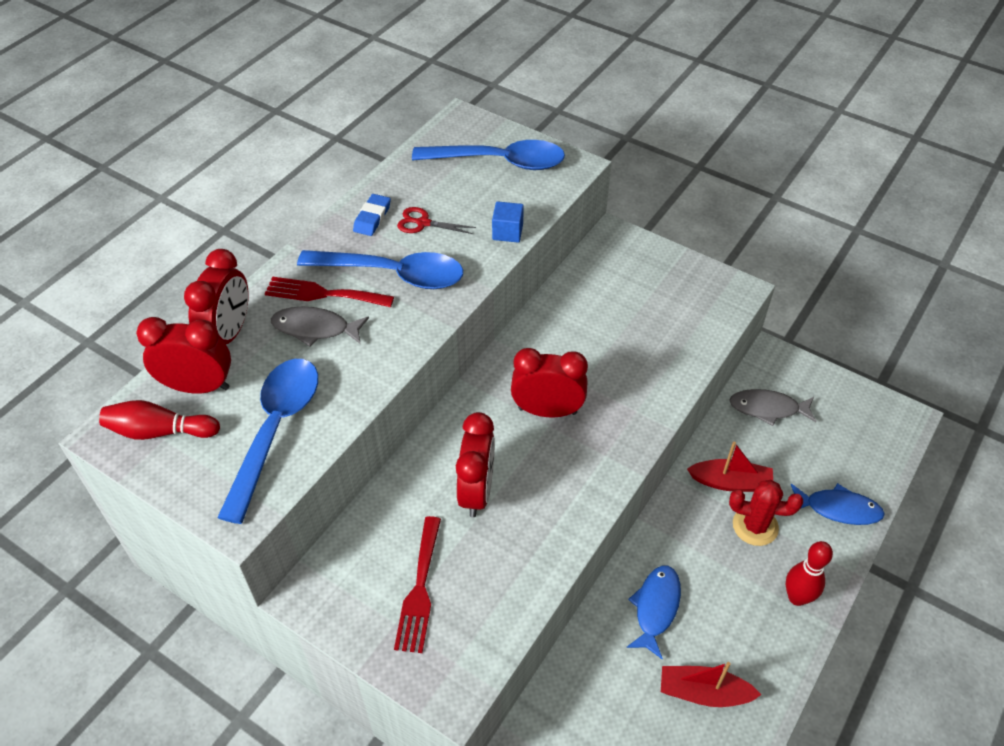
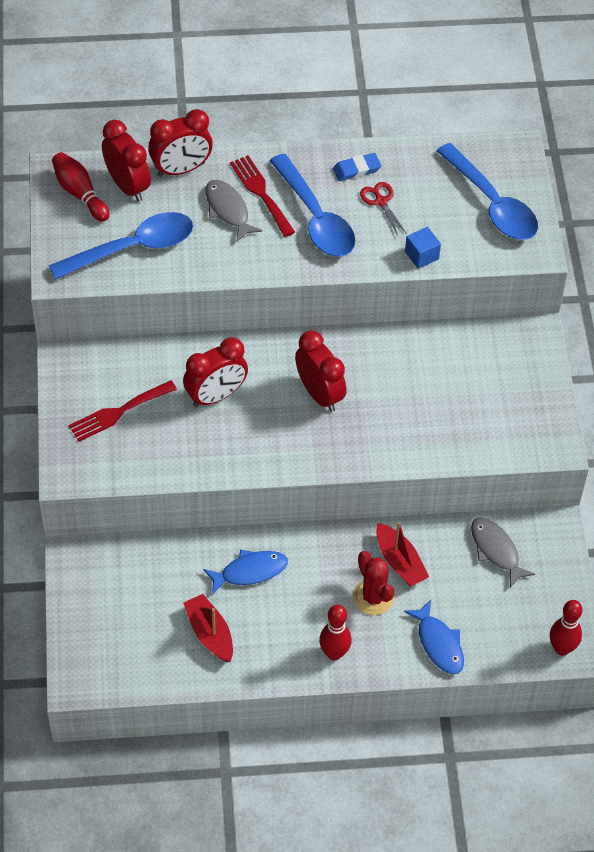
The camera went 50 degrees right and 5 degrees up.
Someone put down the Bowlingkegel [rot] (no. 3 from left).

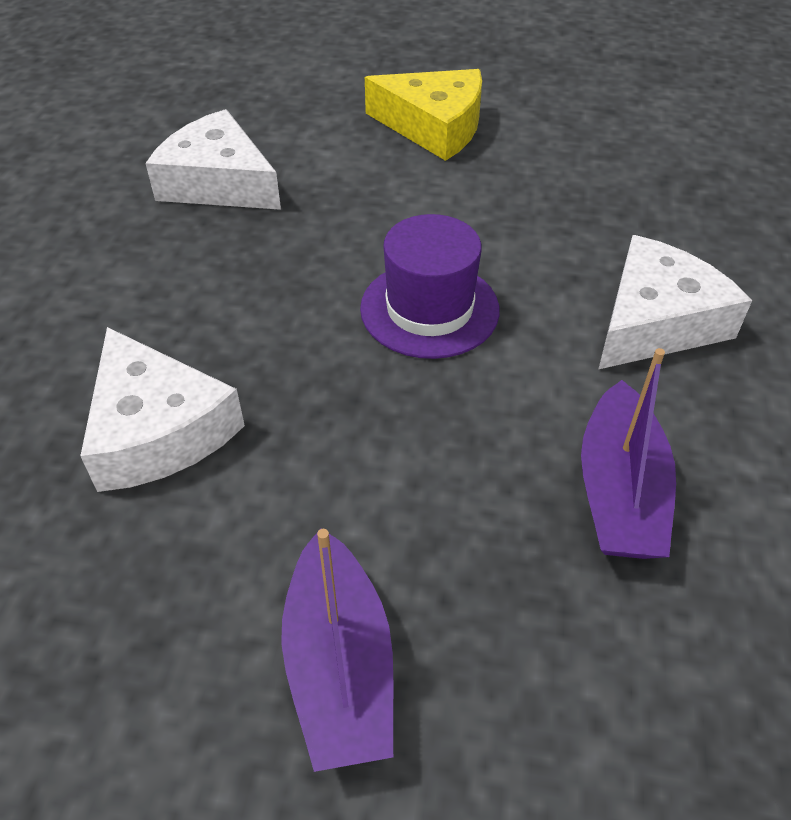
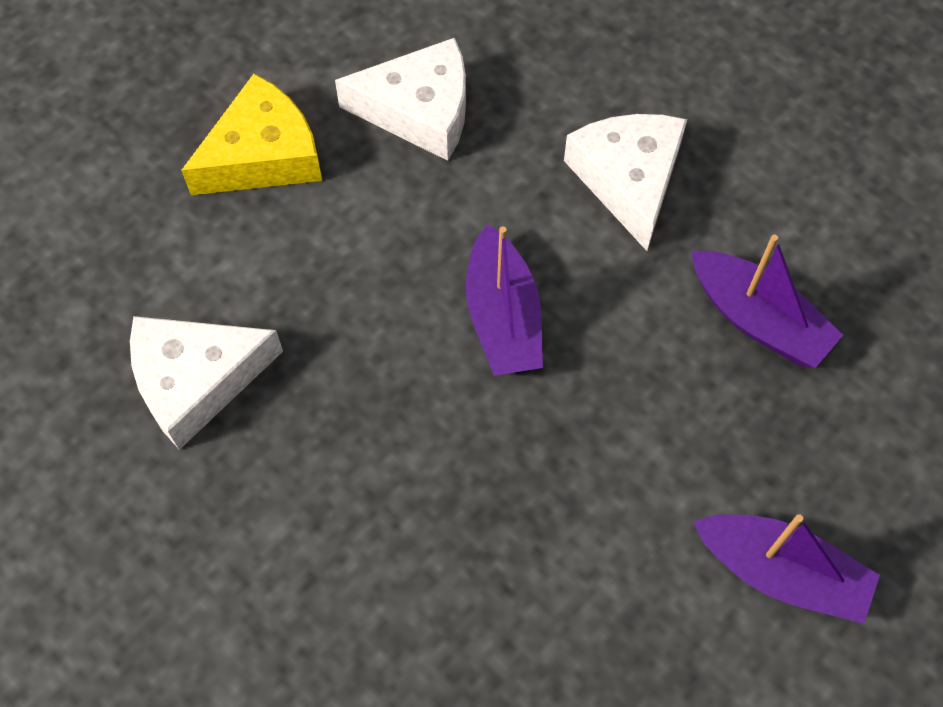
The camera went 55 degrees left and 15 degrees up.
Someone swapped the Hut [lila] for the Boot [lila] (no. 1 from left).
Someone carried the Käse [weiß] (no. 1 from left in the first image).

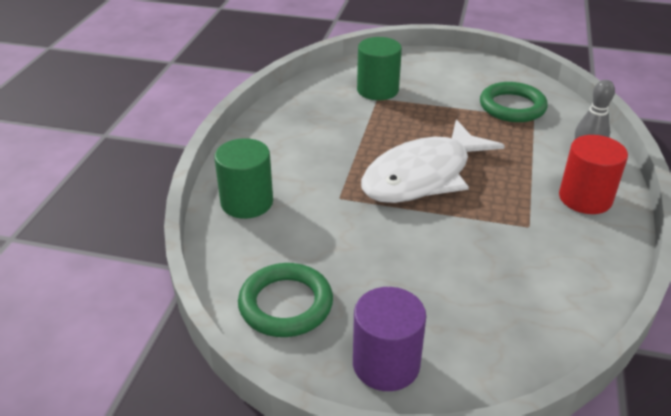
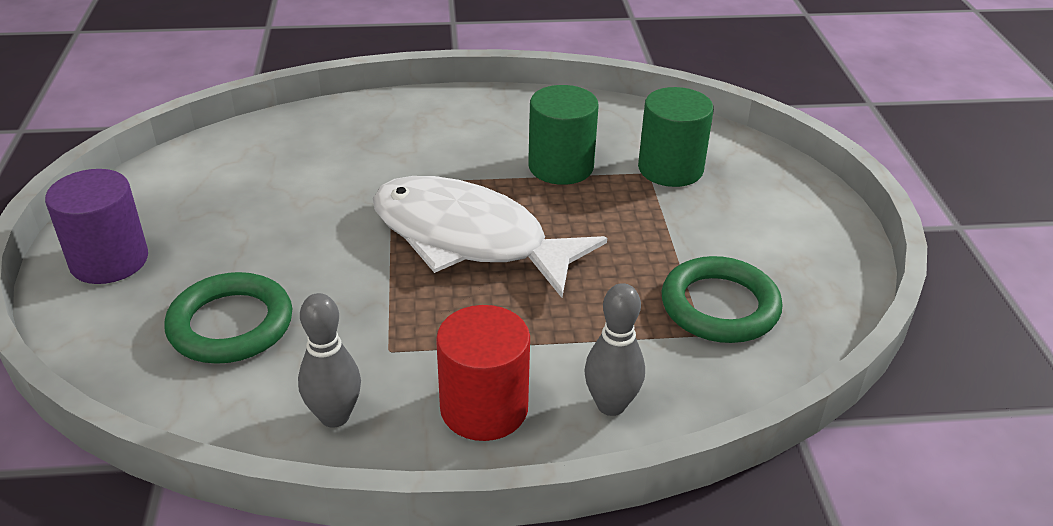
The camera went 70 degrees right and 0 degrees up.
Someone carried the Vollzylinder [grün] (no. 1 from left).
Someone carried the Ring [grün] (no. 1 from left).
Someone put down the Bowlingkegel [grau] (no. 1 from left).

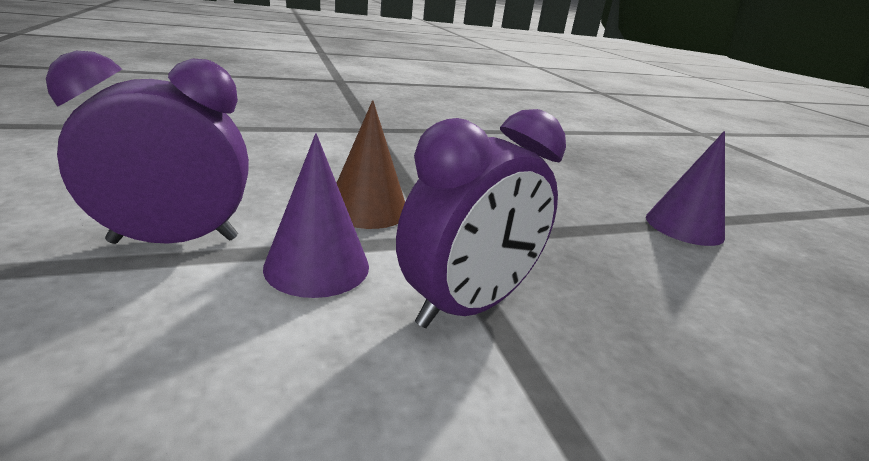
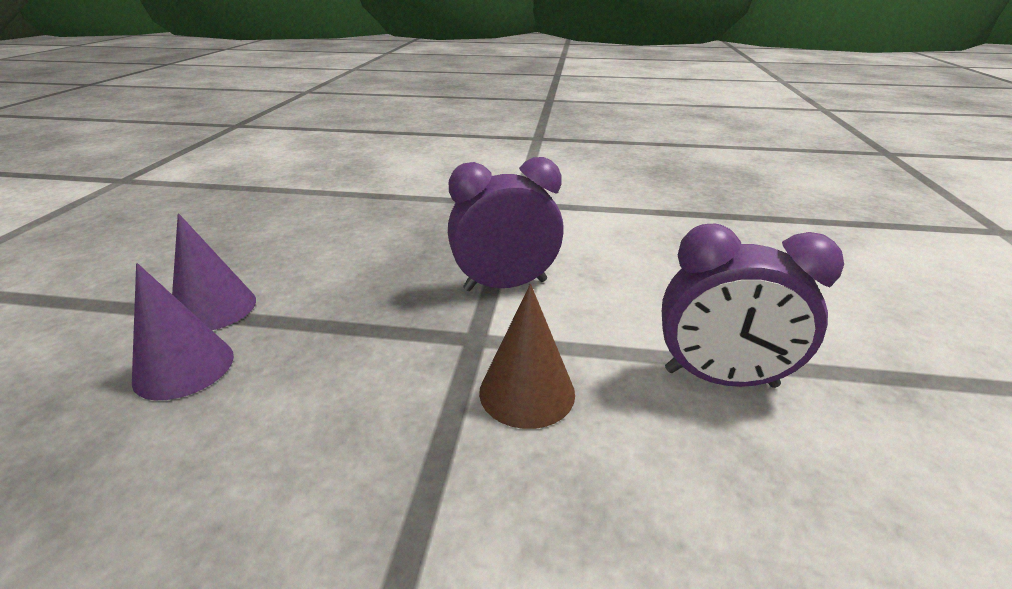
The camera went 150 degrees left and 5 degrees up.
Someone carried the Kegel [lila] (no. 1 from left).

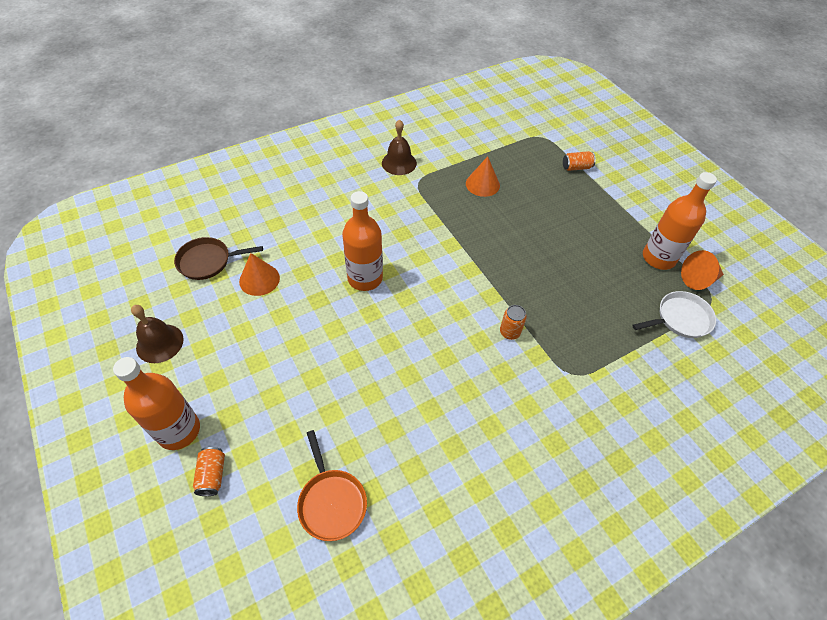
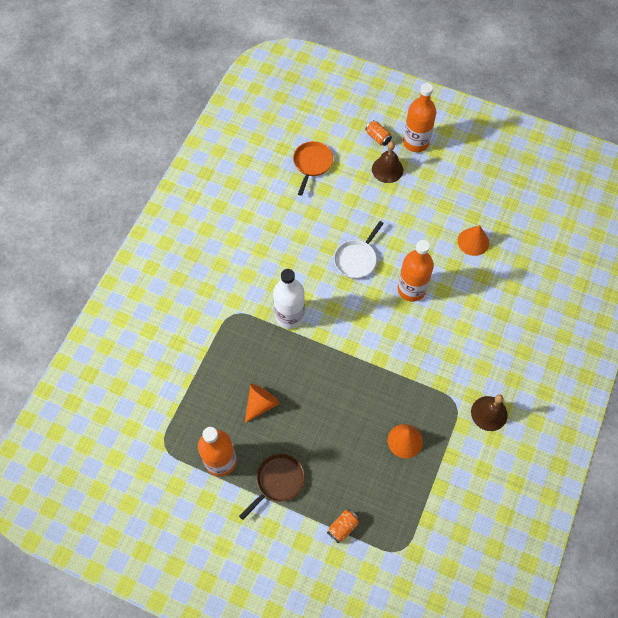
The camera went 145 degrees right and 10 degrees up.
Someone carried the Pfanne [braun].
Someone carried the Kegel [orange] (no. 3 from left in the first image).
Someone carried the Pfanne [weiß].
Someone carried the Glocke [braun] (no. 1 from left).
Someone swapped the Dose [orange] (no. 2 from left) for the Flasche [weiß].
Someone rotated the Pfanne [orange] by 75 degrees clockwise.

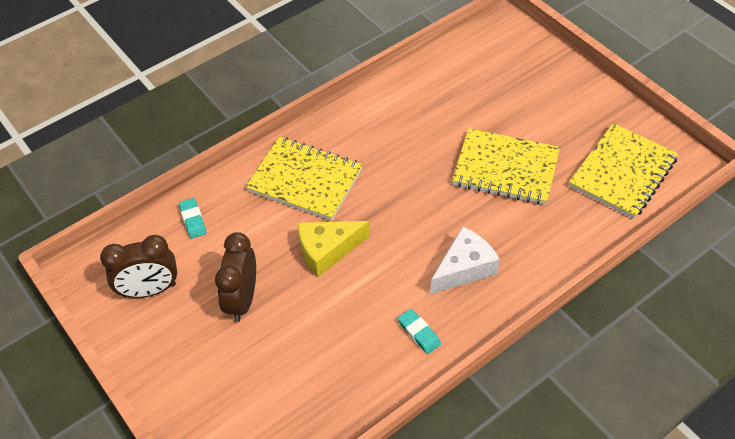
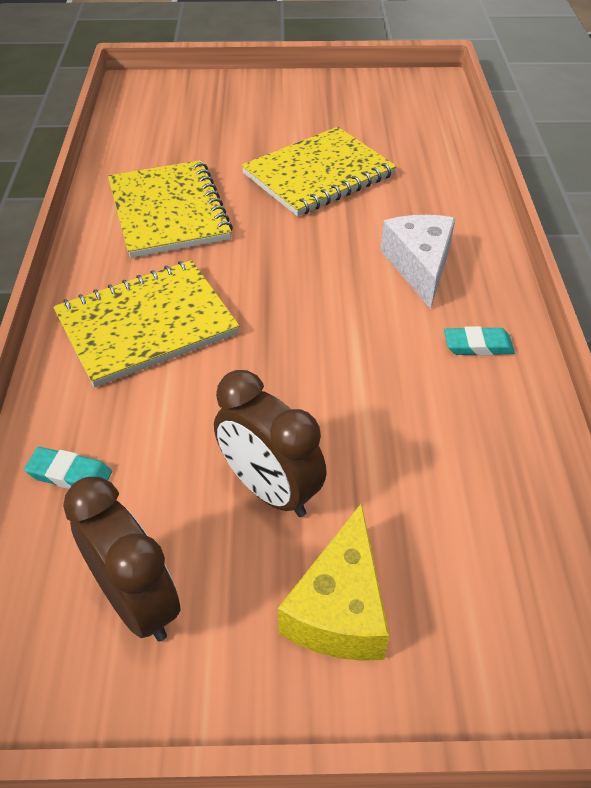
The camera went 55 degrees left and 5 degrees down.
Someone carried the Notizbuch [gelb] (no. 3 from left in the first image).
Someone carried the Käse [gelb].
Someone rotated the Wecker [braun] (no. 1 from left) by 60 degrees counterclockwise.

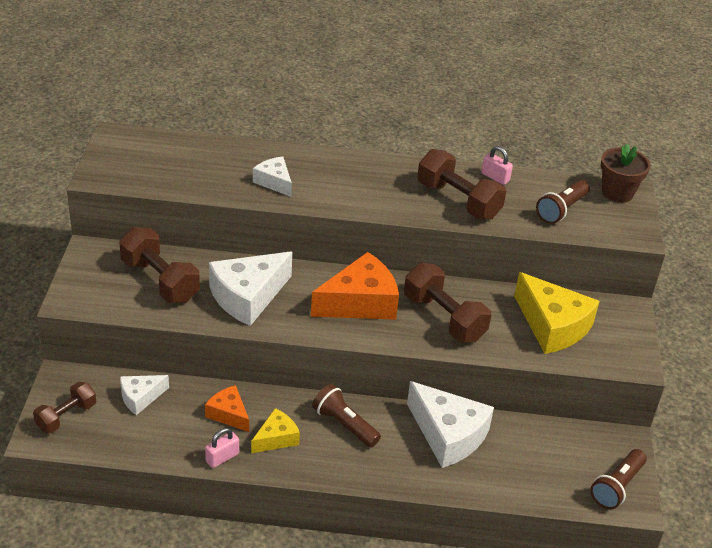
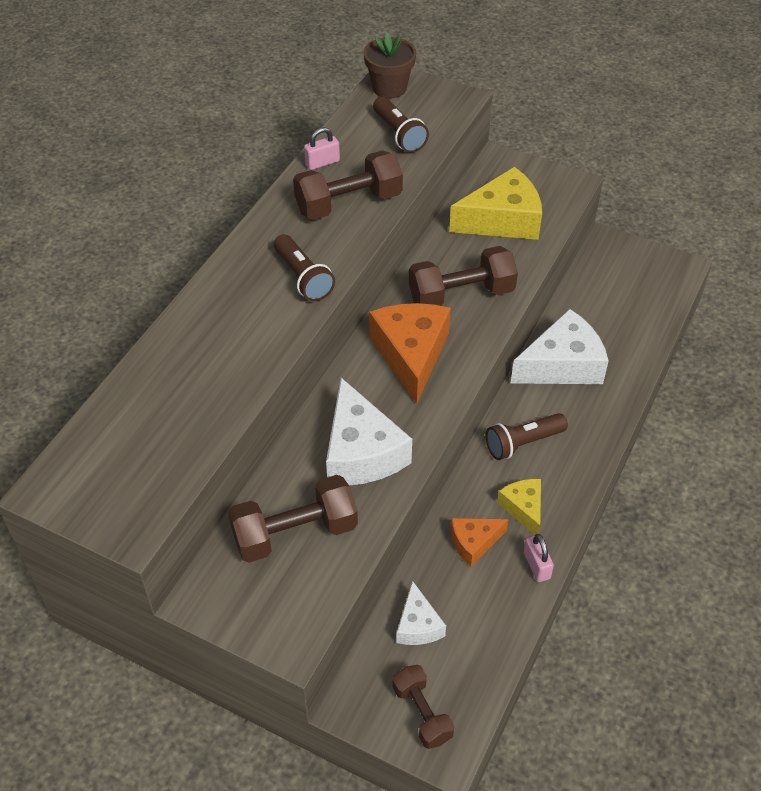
The camera went 65 degrees left and 10 degrees up.
Someone took away the Käse [weiß] (no. 3 from left).
Someone carried the Taschenlampe [braun] (no. 3 from left in the first image).

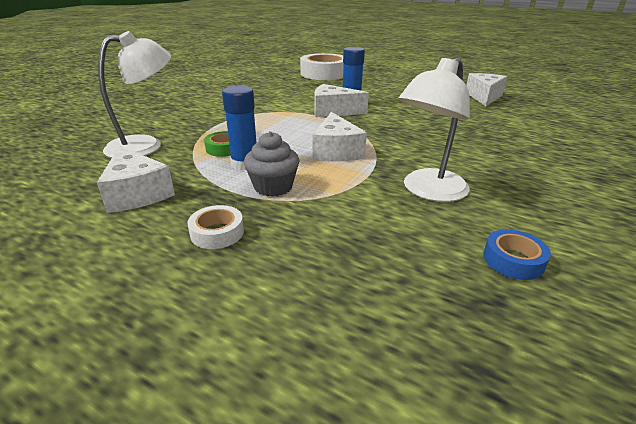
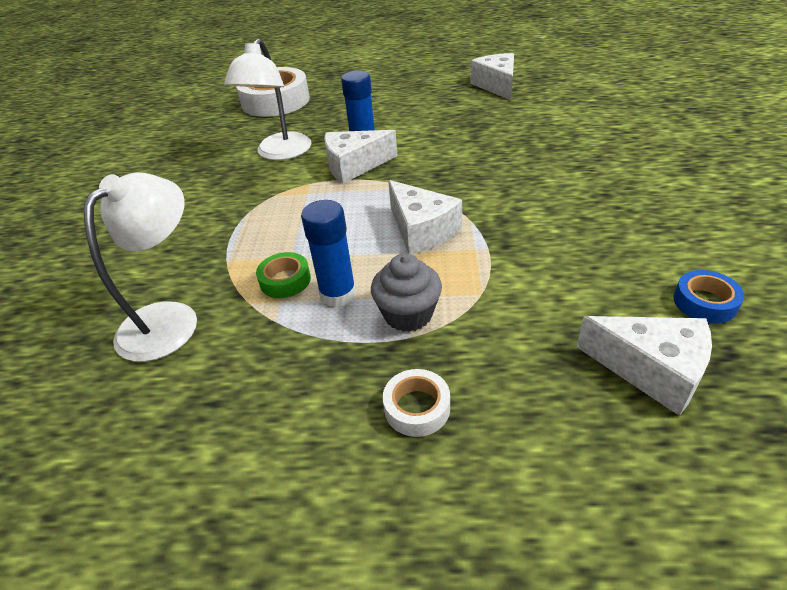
The camera went 25 degrees left and 10 degrees up.
Someone carried the Lampe [weiß] (no. 2 from left).
Someone carried the Käse [weiß] (no. 1 from left in the first image).

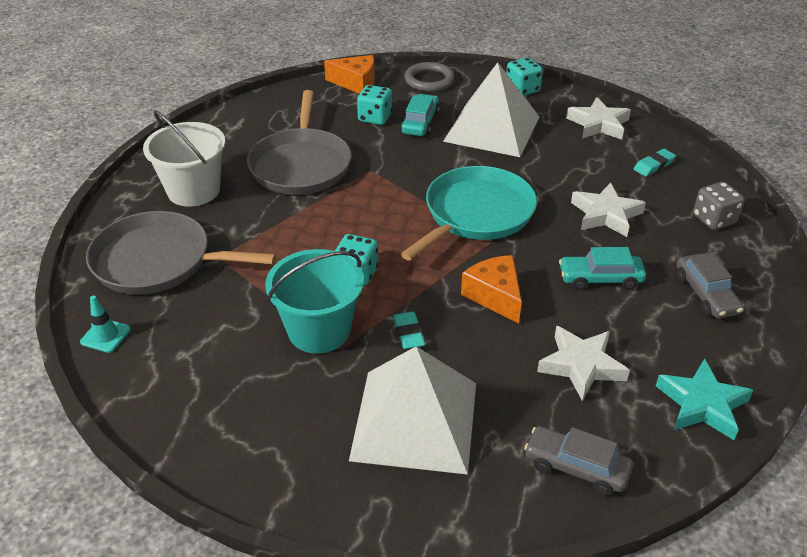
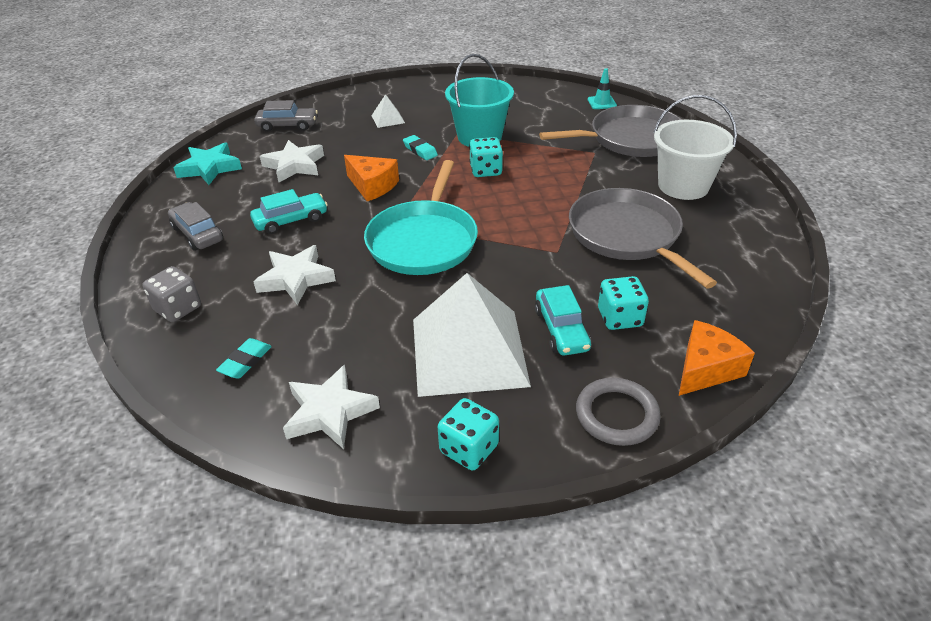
The camera went 155 degrees right and 0 degrees up.
Someone rotated the Käse [orange] (no. 1 from left in the first image) by 150 degrees clockwise.
Someone scaled the Pyramide [weiß] (no. 1 from left) by 0.40.

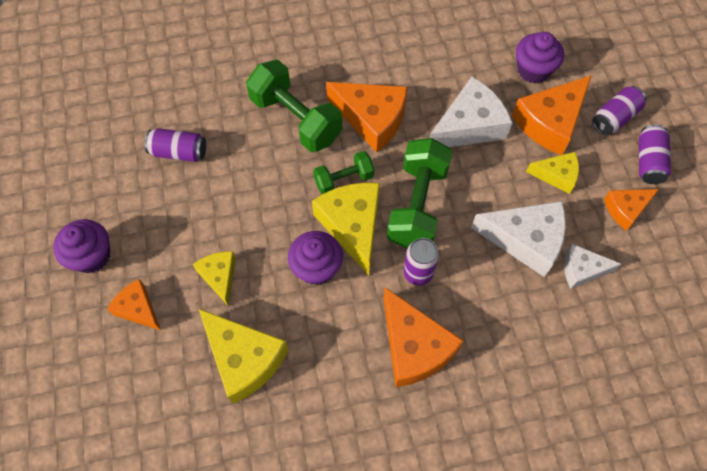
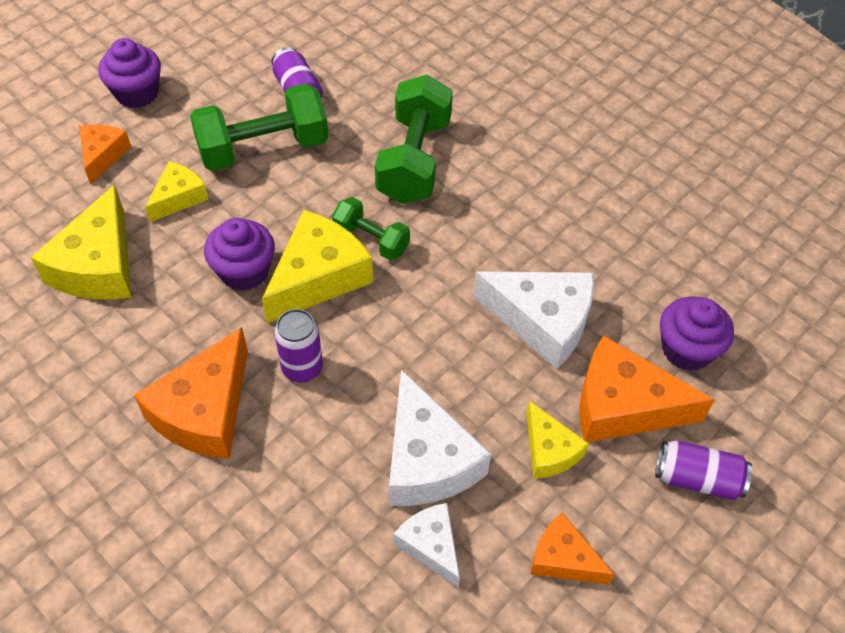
The camera went 55 degrees right and 10 degrees down.
Someone took away the Käse [orange] (no. 2 from left).
Someone took away the Dose [lila] (no. 4 from left).
Someone carried the Hantel [grün] (no. 3 from left in the first image).

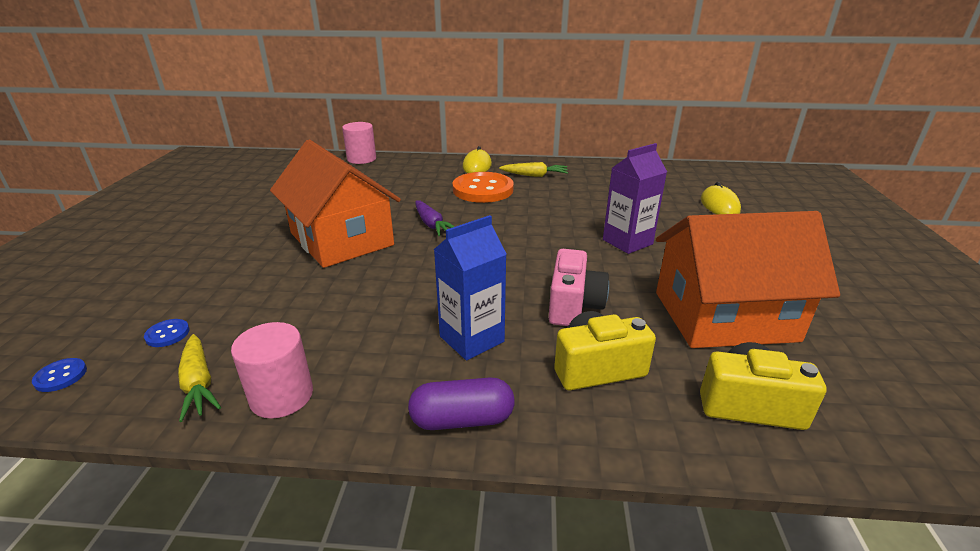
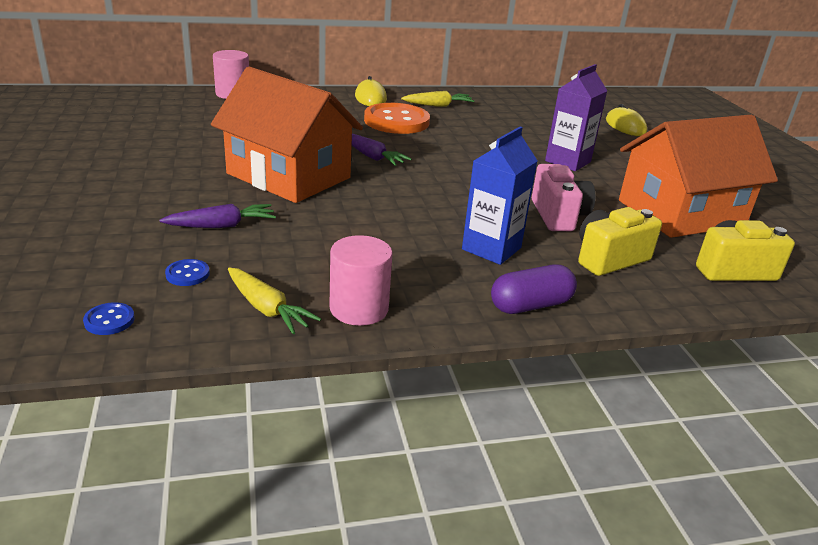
The camera went 20 degrees left and 0 degrees up.
Someone put down the Karotte [lila] (no. 1 from left).

